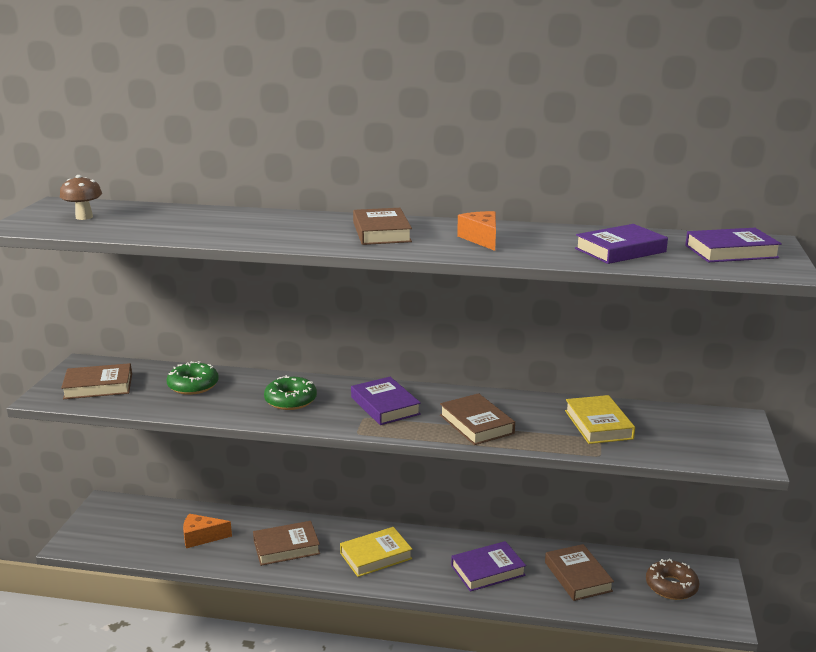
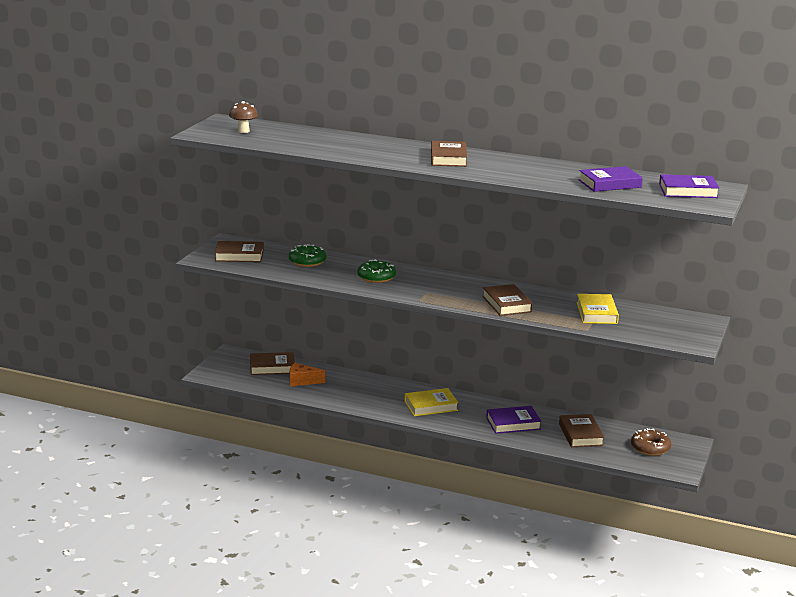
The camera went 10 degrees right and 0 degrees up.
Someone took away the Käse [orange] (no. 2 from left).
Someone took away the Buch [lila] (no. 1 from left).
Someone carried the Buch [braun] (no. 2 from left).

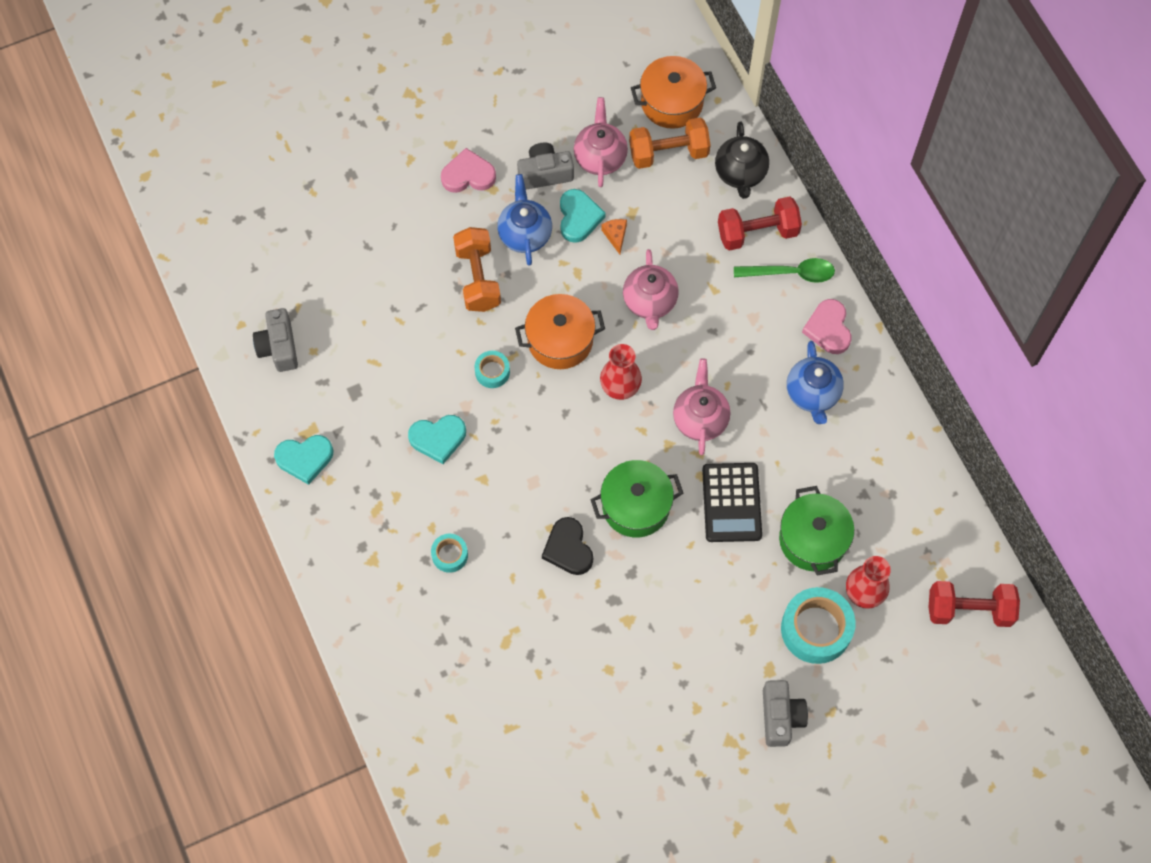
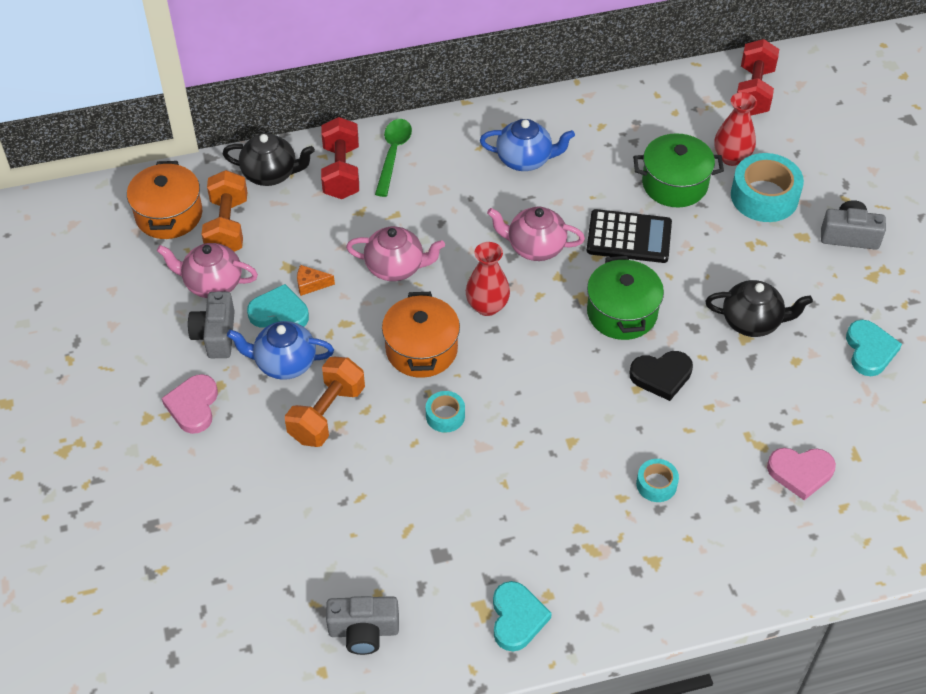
The camera went 80 degrees left and 15 degrees down.
Someone rotated the Hantel [orange] (no. 1 from left in the first image) by 60 degrees counterclockwise.
Someone carried the Herz [rosa] (no. 2 from left).
Someone carried the Herz [türkis] (no. 2 from left in the first image).
Someone put down the Teekanne [schwarz] (no. 2 from left).

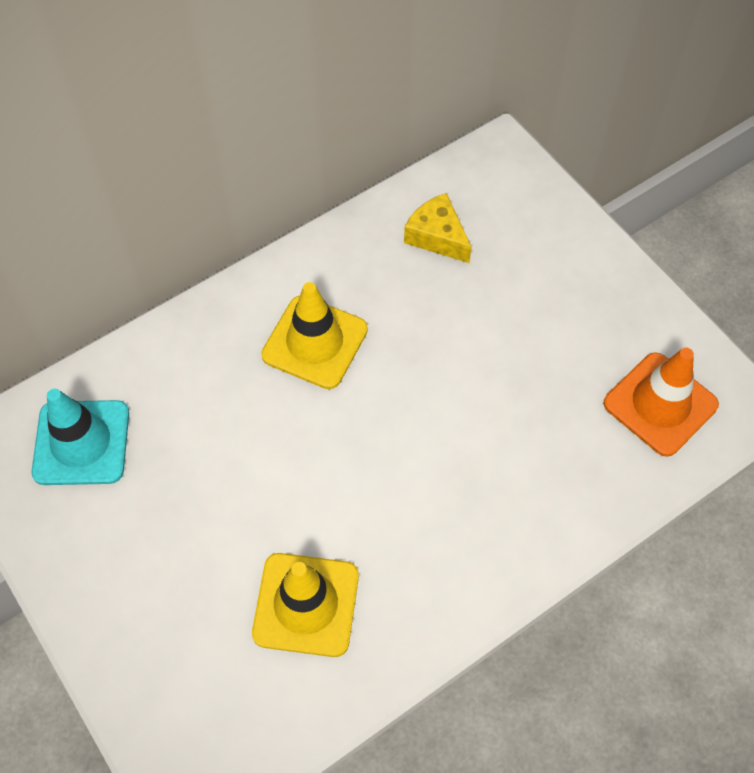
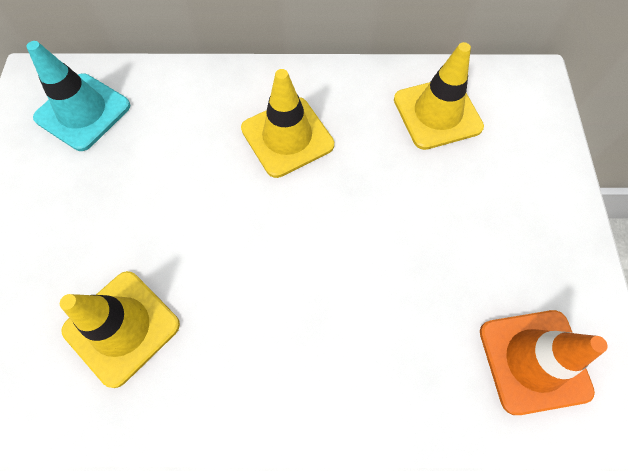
The camera went 35 degrees right and 5 degrees up.
Someone swapped the Käse [gelb] for the Leitkegel [gelb] (no. 3 from left).

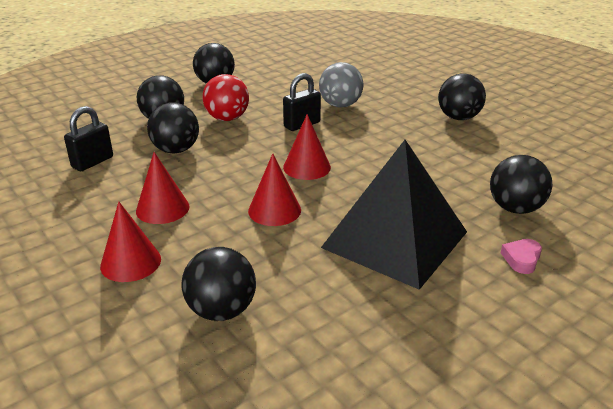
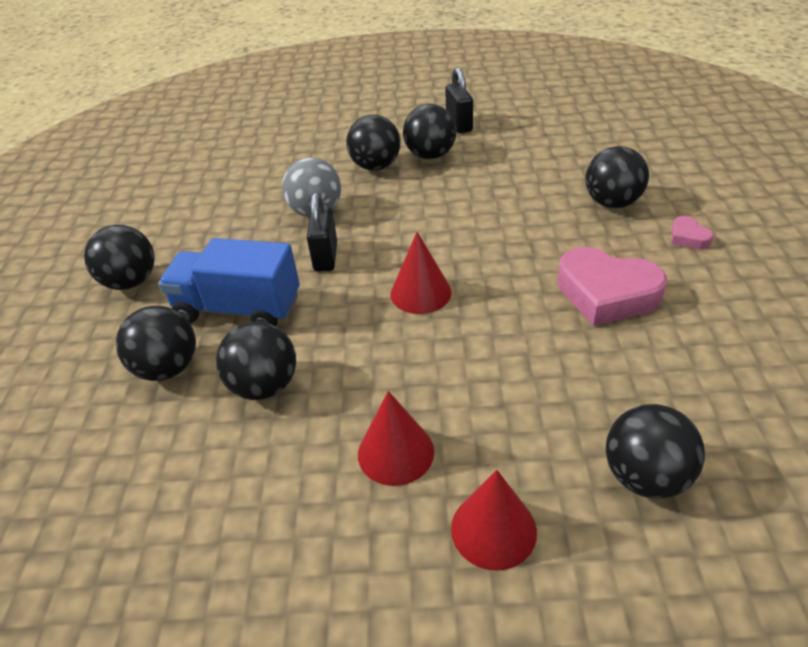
The camera went 50 degrees left and 10 degrees up.
Someone swapped the Ball [rot] for the Lastwagen [blau].
Someone carried the Vorhängeschloss [schwarz] (no. 1 from left in the first image).
Someone swapped the Pyramide [schwarz] for the Herz [rosa] (no. 1 from left).
Someone took away the Kegel [rot] (no. 3 from left).
Someone put down the Ball [schwarz] (no. 4 from left).

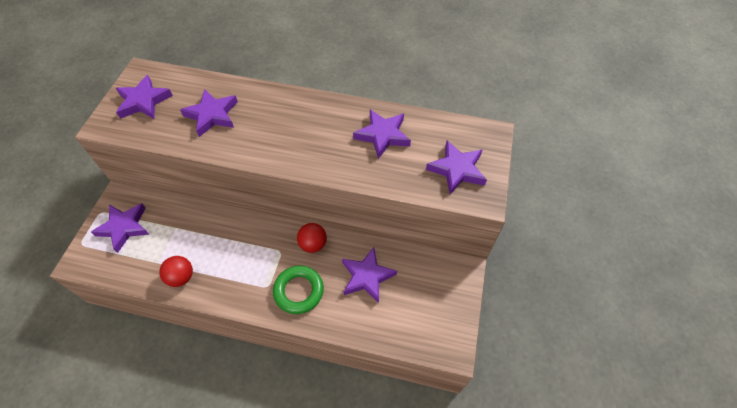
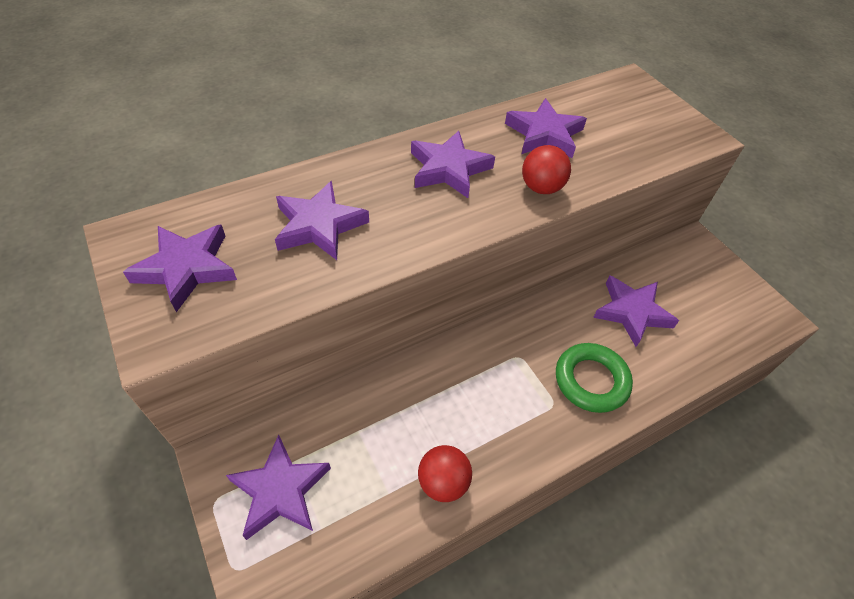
The camera went 45 degrees left and 5 degrees down.
Someone carried the Stern [lila] (no. 6 from left in the first image).
Someone carried the Ball [rot] (no. 2 from left).

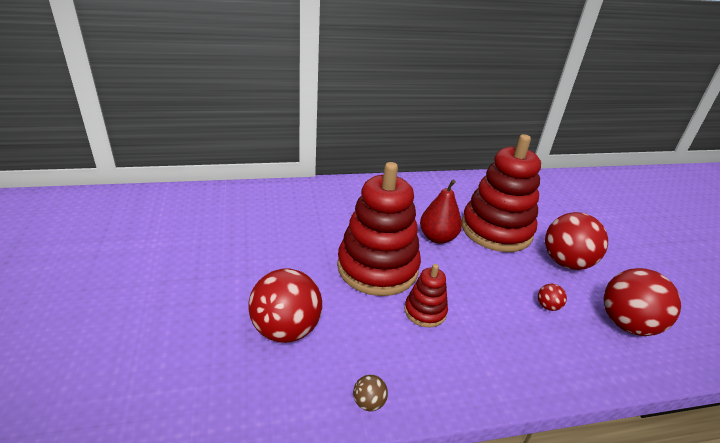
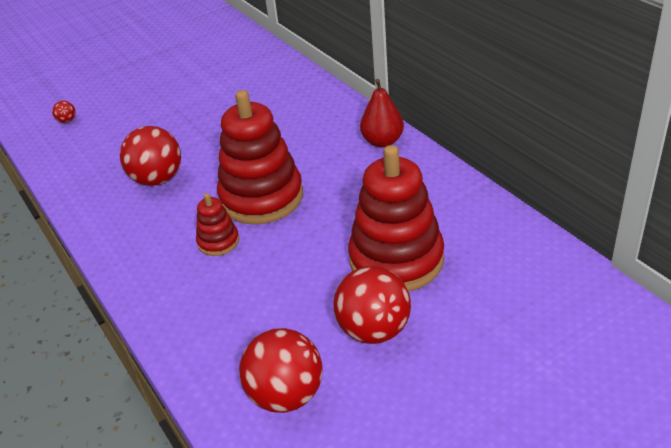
The camera went 75 degrees right and 5 degrees up.
Someone carried the Birne [rot].
Someone carried the Ball [rot] (no. 2 from left in the first image).
Someone took away the Ball [braun].

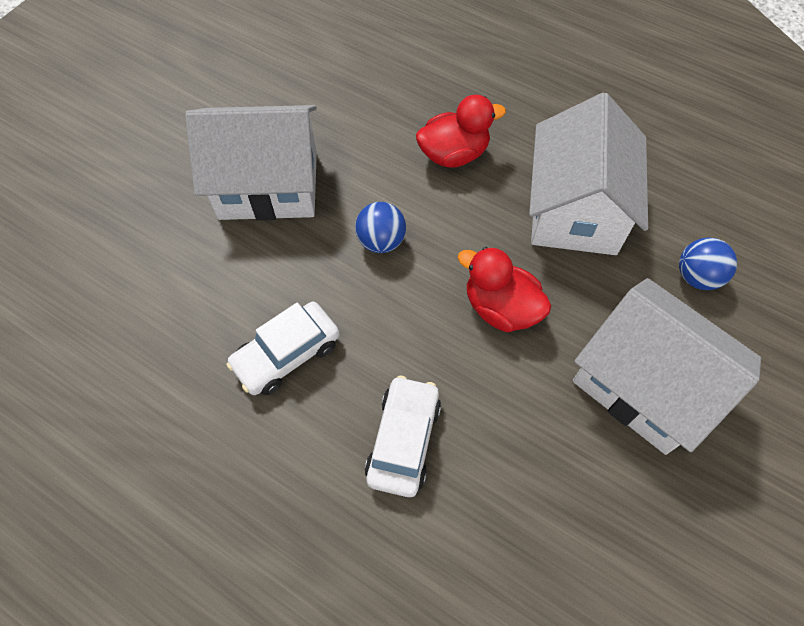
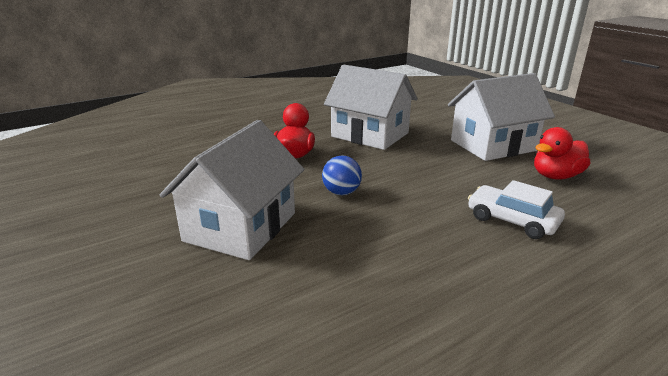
The camera went 65 degrees left and 35 degrees down.
Someone took away the Ball [blau] (no. 2 from left).
Someone carried the Ente [rot] (no. 2 from left).
Someone took away the Auto [weiß] (no. 1 from left).

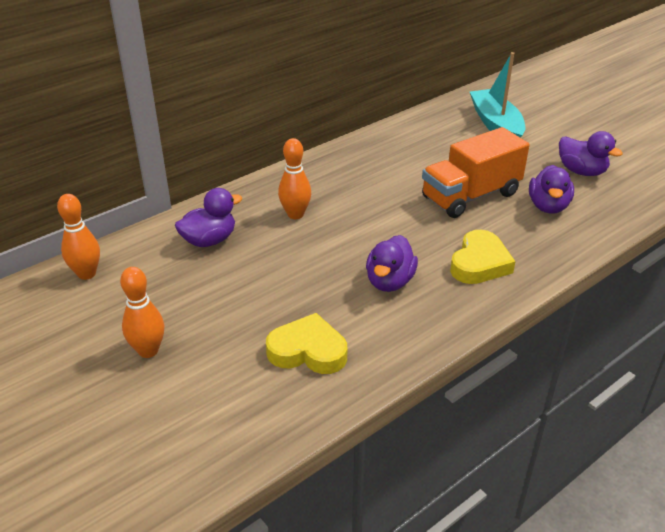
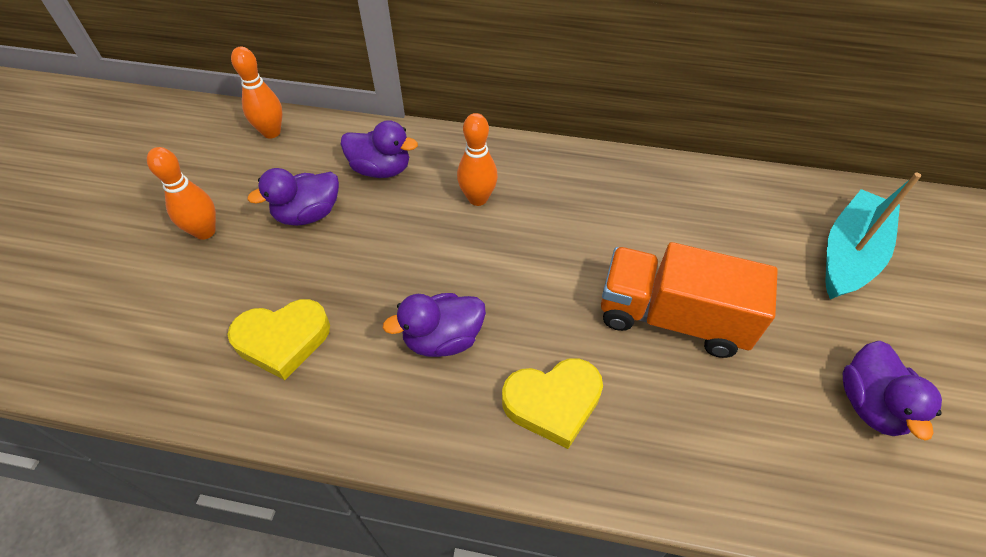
The camera went 50 degrees right and 15 degrees up.
Someone carried the Ente [lila] (no. 3 from left in the first image).
Someone rotated the Herz [gelb] (no. 1 from left) by 105 degrees clockwise.

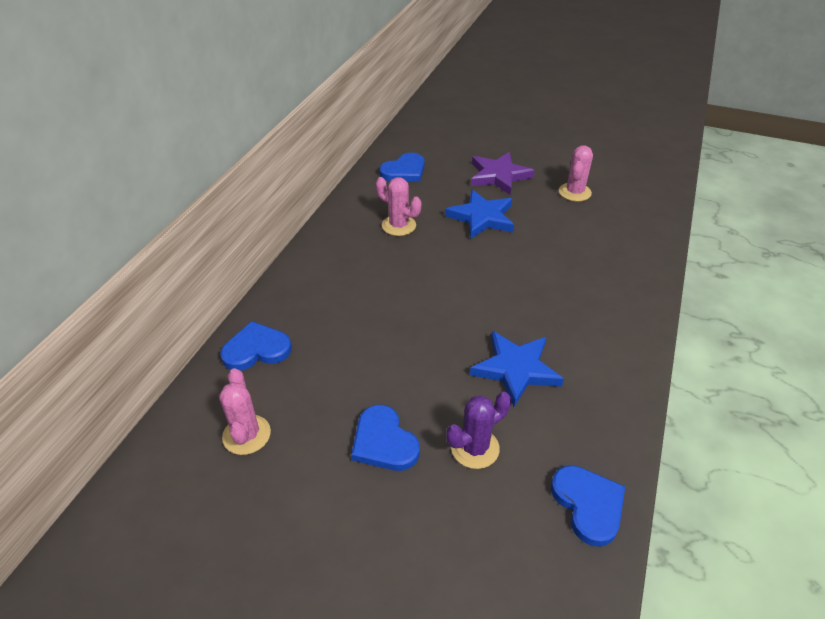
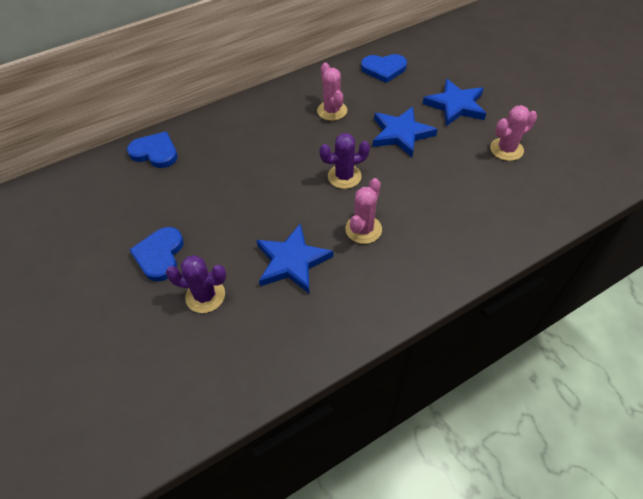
The camera went 40 degrees right and 10 degrees up.
Someone repainted the Stern [lila], which became the Stern [blau] (no. 3 from left).
Someone carried the Kaktus [rosa] (no. 1 from left in the first image).
Someone took away the Herz [blau] (no. 4 from left).
Someone put down the Kaktus [lila] (no. 2 from left).

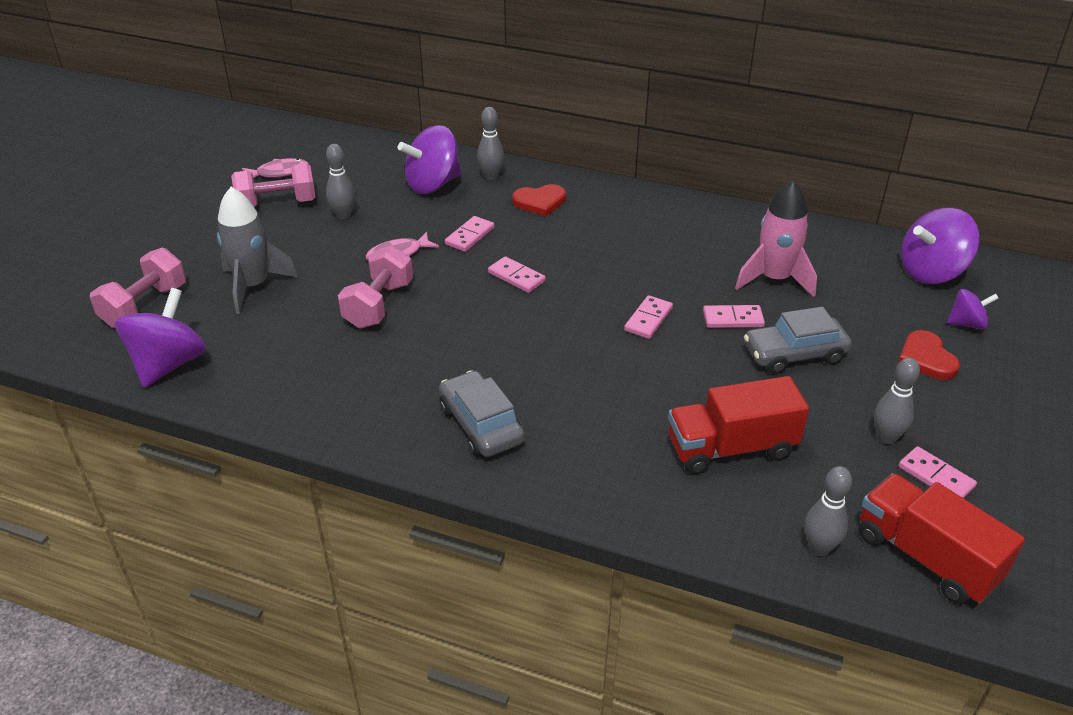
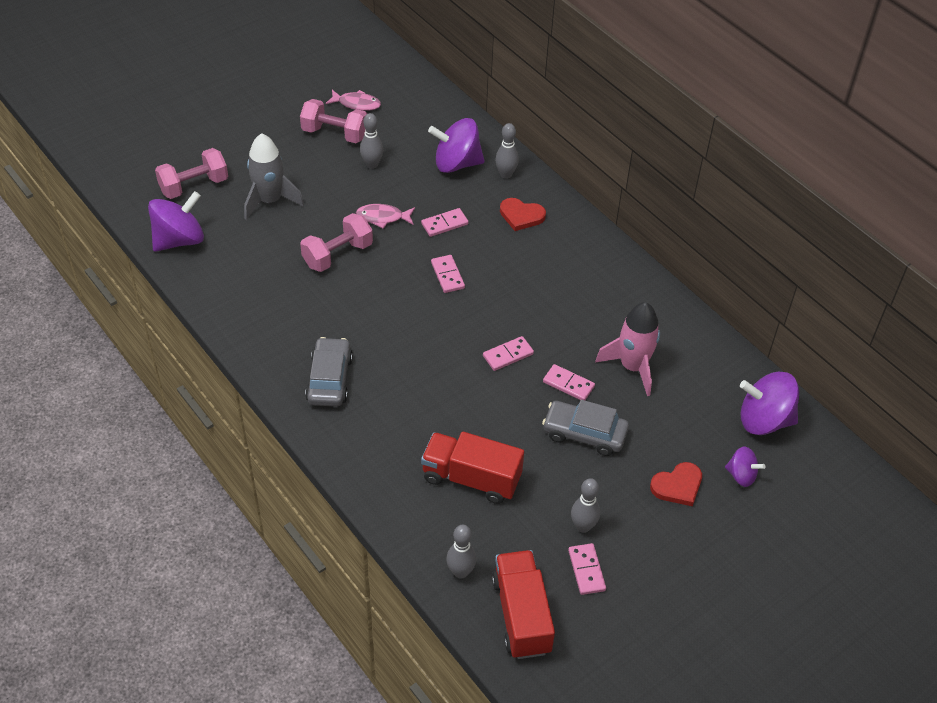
The camera went 30 degrees right and 10 degrees up.
Someone rotated the Herz [rot] (no. 2 from left) by 135 degrees counterclockwise.

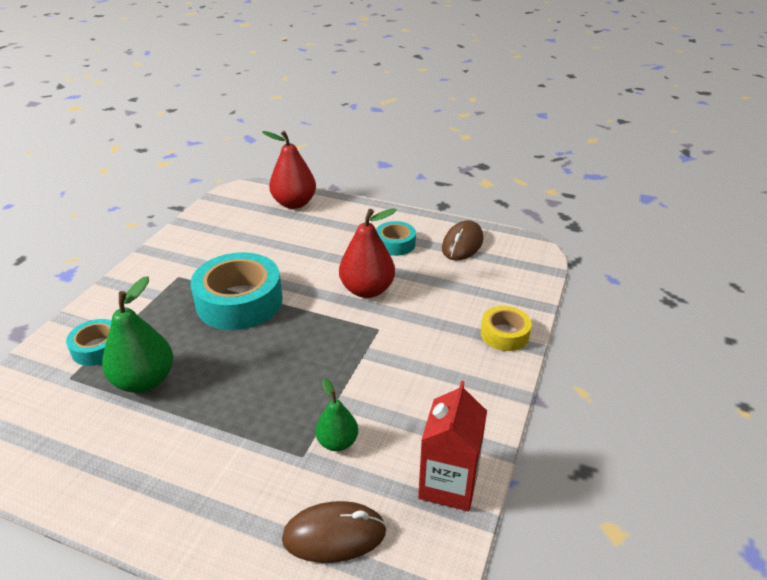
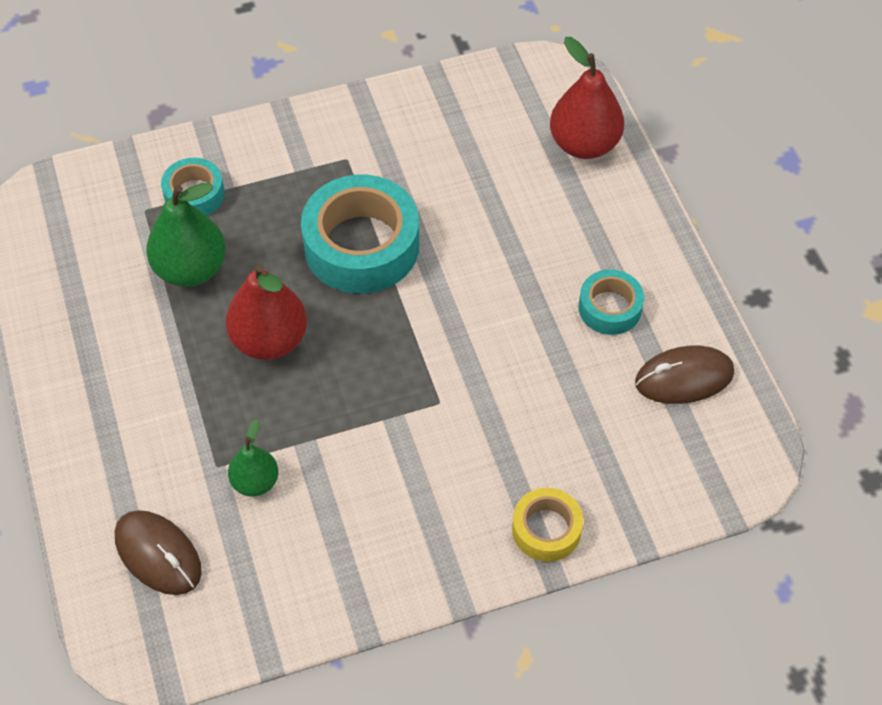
The camera went 50 degrees right and 20 degrees up.
Someone carried the Birne [rot] (no. 2 from left in the first image).
Someone took away the Getränkekarton [rot].

